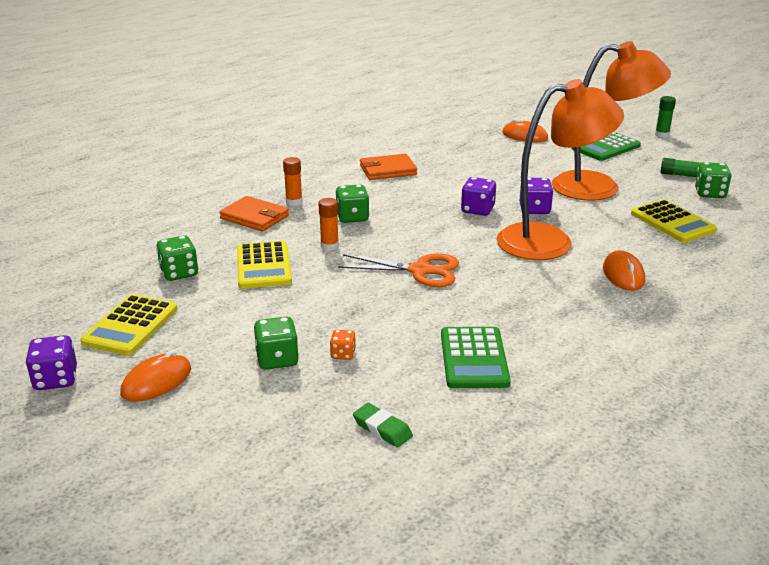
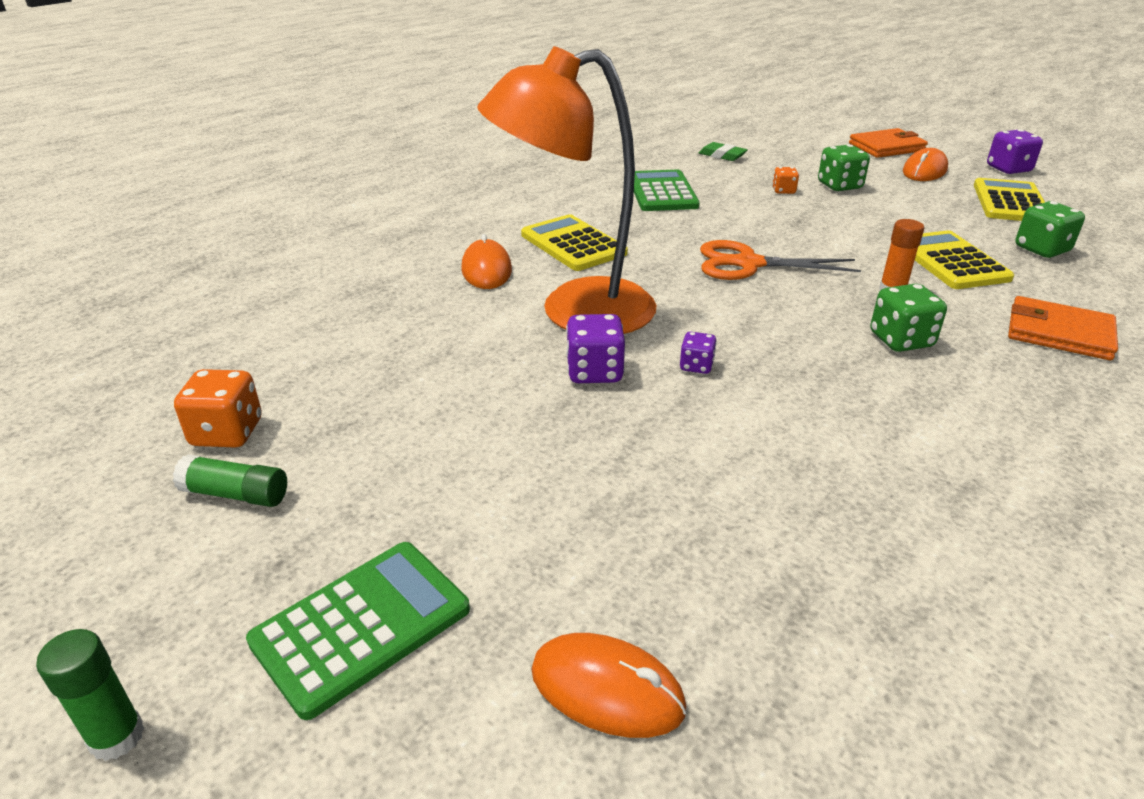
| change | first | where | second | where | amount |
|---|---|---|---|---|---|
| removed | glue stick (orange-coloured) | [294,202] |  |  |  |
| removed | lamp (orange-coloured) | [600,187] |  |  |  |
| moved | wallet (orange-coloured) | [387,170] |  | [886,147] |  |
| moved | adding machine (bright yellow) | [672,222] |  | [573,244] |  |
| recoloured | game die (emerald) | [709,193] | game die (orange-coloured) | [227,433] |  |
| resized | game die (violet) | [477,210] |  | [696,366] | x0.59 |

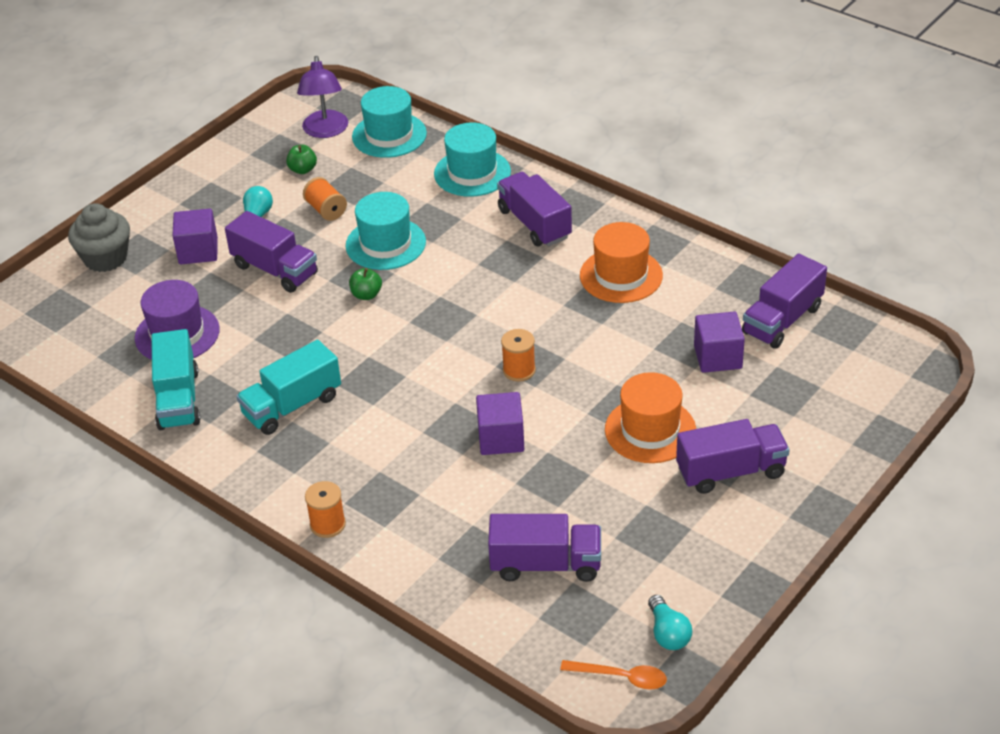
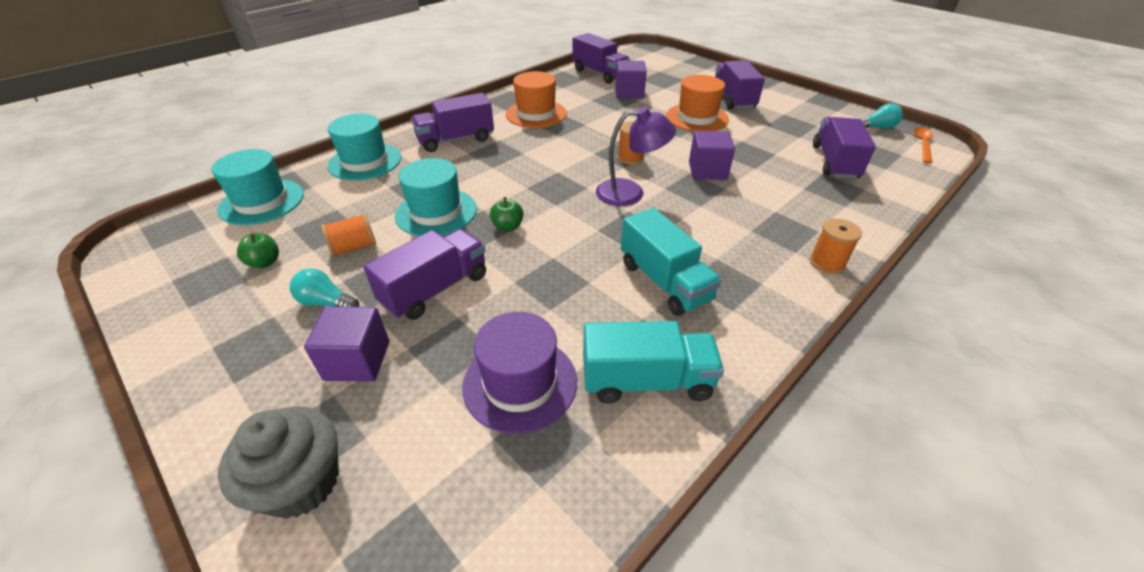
| change | first | where | second | where | amount |
|---|---|---|---|---|---|
| moved | lamp (violet) | [325,131] |  | [630,193] |  |

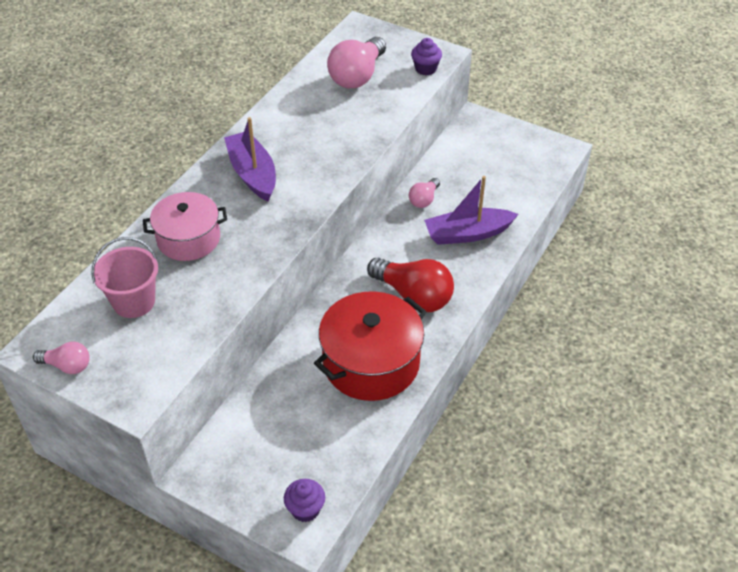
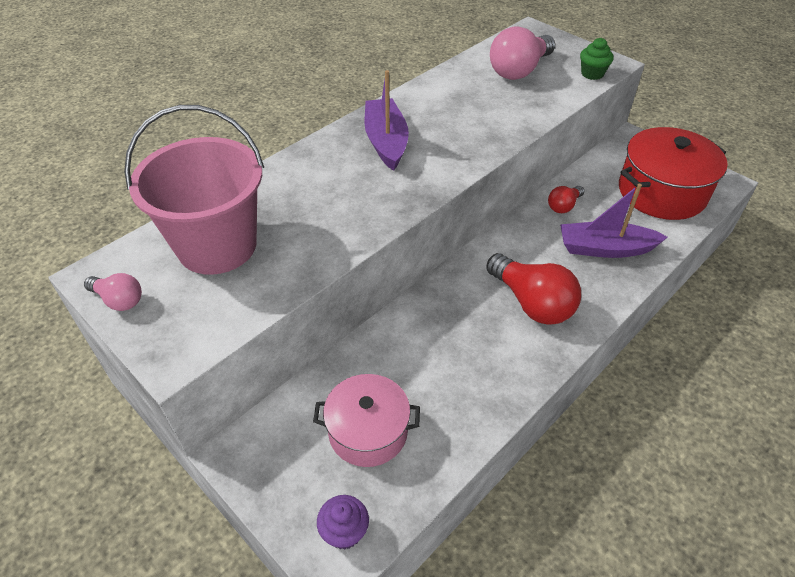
| change | first | where | second | where | amount |
|---|---|---|---|---|---|
| moved | stockpot (rosy) | [188,239] |  | [368,431] |  |
| moved | stockpot (scarlet) | [371,362] |  | [661,192] |  |
| recoloured | bulb (rosy) | [424,200] | bulb (scarlet) | [563,206] |  |
| recoloured | cupcake (violet) | [425,69] | cupcake (emerald) | [592,74] |  |
| resized | sand bucket (rosy) | [134,302] |  | [217,246] | x1.67 |

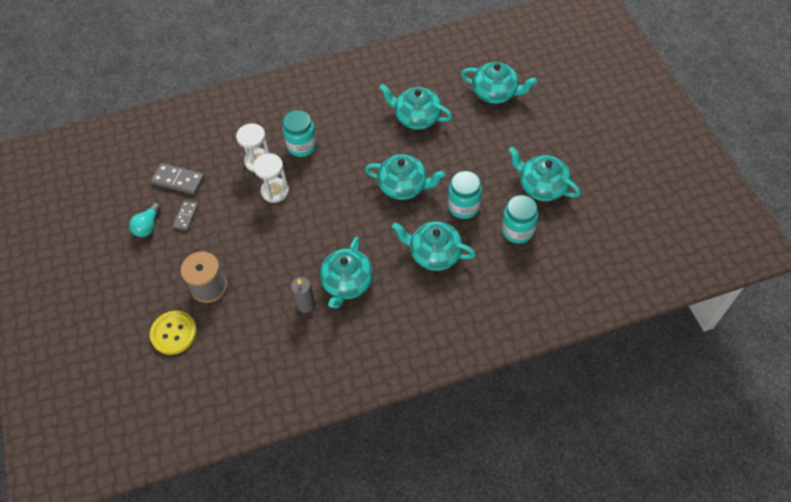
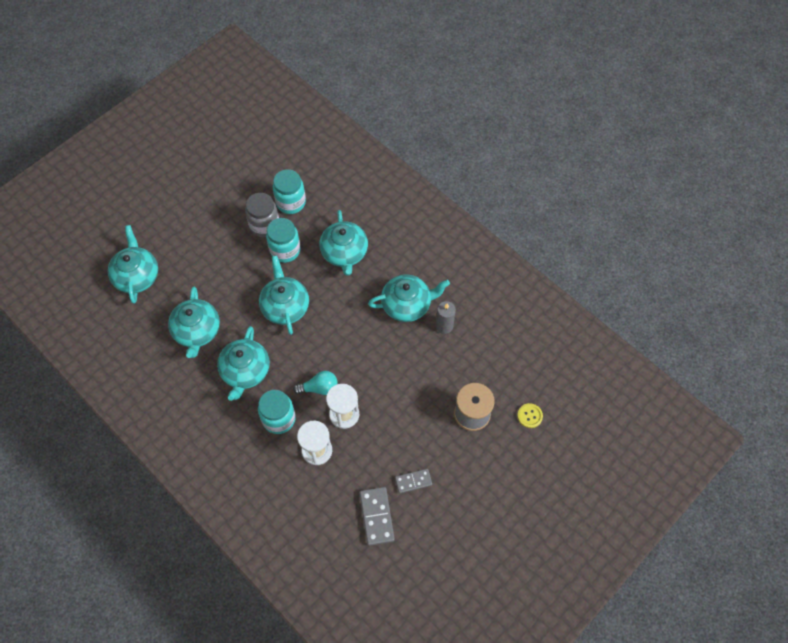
| change | first | where | second | where | amount |
|---|---|---|---|---|---|
| added |  |  | jam jar (ash-grey) | [264,225] |  |
| moved | bulb (turquoise) | [148,226] |  | [319,388] |  |
| moved | china teapot (turquoise) | [541,186] |  | [245,371] |  |
| resized | sewing button (bright yellow) | [174,333] |  | [529,416] | x0.57 |

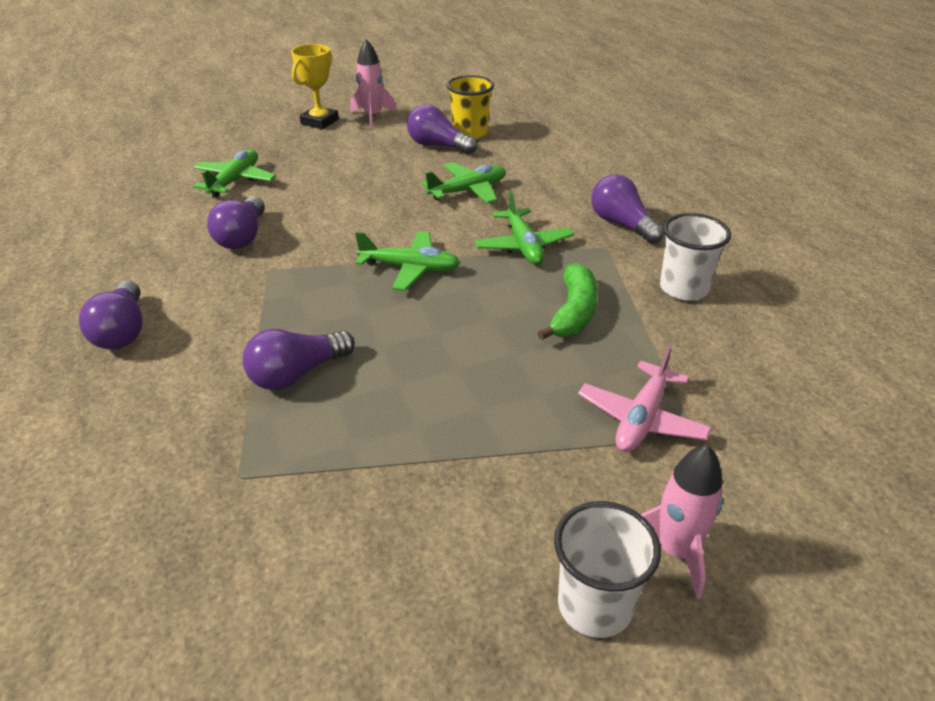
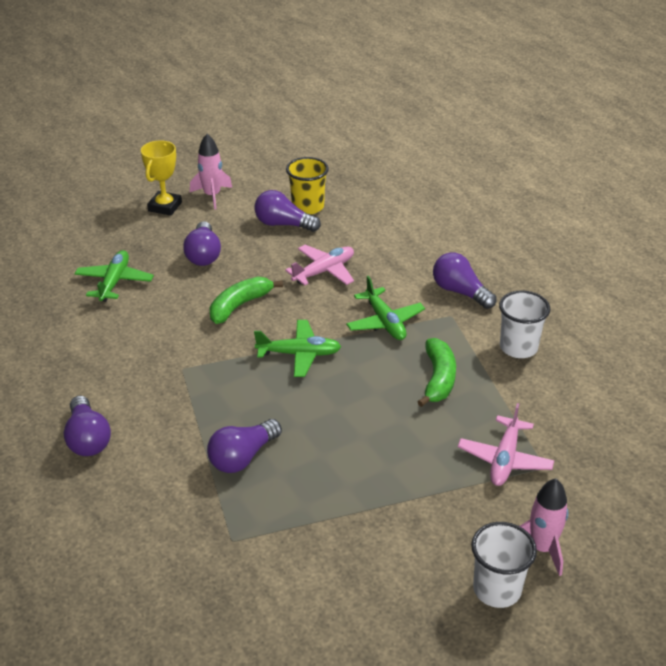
| change | first | where | second | where | amount |
|---|---|---|---|---|---|
| added |  |  | toy banana (emerald) | [240,305] |  |
| moved | bulb (violet) | [242,237] |  | [203,255] |  |
| recoloured | plane (emerald) | [468,191] | plane (rosy) | [324,271] |  |

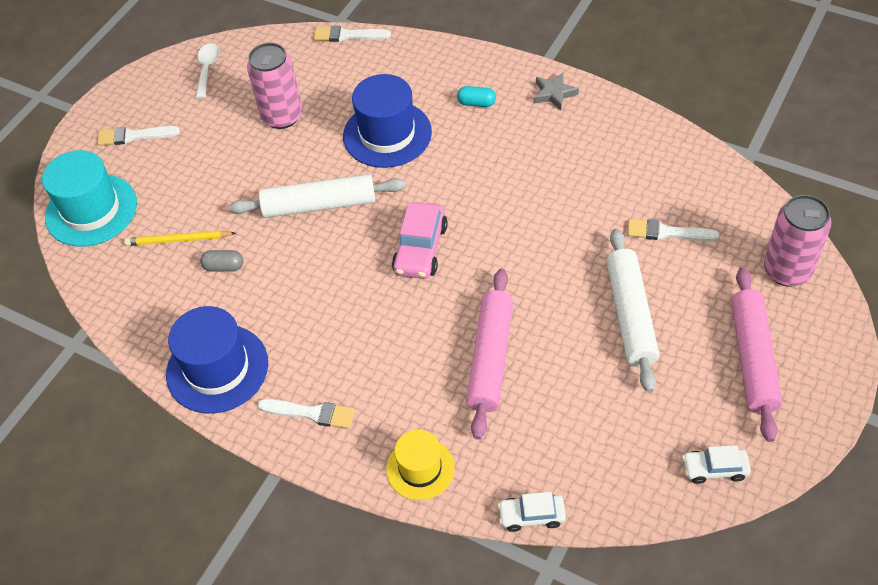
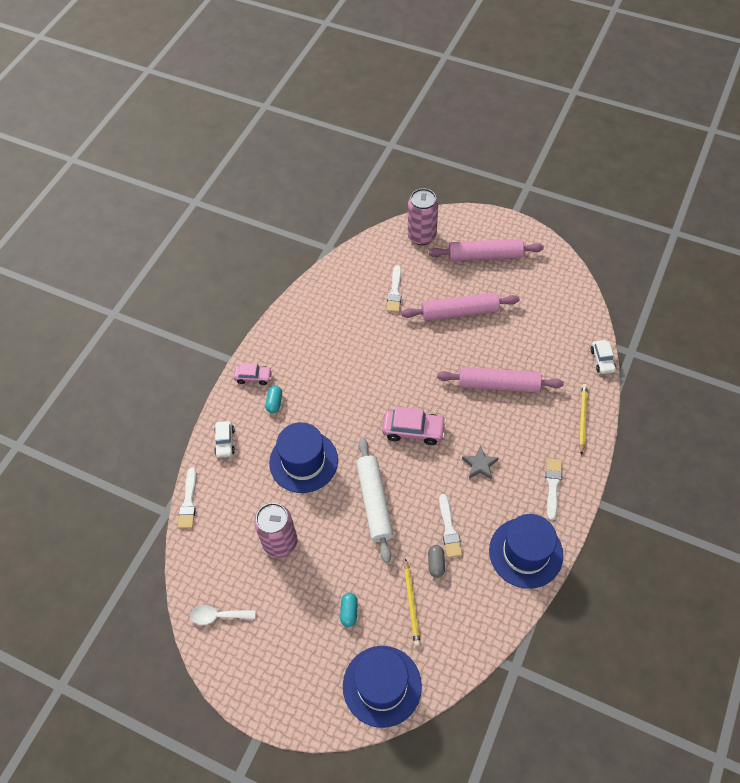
| change | first | where | second | where | amount |
|---|---|---|---|---|---|
| added |  |  | automobile (rosy) | [253,377] |  |
| added |  |  | capsule (turquoise) | [349,612] |  |
| moved | paintbrush (snow-white) | [134,136] |  | [449,529] |  |
| moved | five-pointed star (ash-grey) | [554,93] |  | [480,465] |  |
| moved | automobile (snow-white) | [714,469] |  | [225,442] |  |
| replaced | top hat (bright yellow) | [420,468] | wooden pencil (bright yellow) | [582,418] |  |
| recoloured | top hat (turquoise) | [91,210] | top hat (cobalt) | [382,686] |  |
| recoloured | rolling pin (snow-white) | [630,315] | rolling pin (rosy) | [459,312] |  |

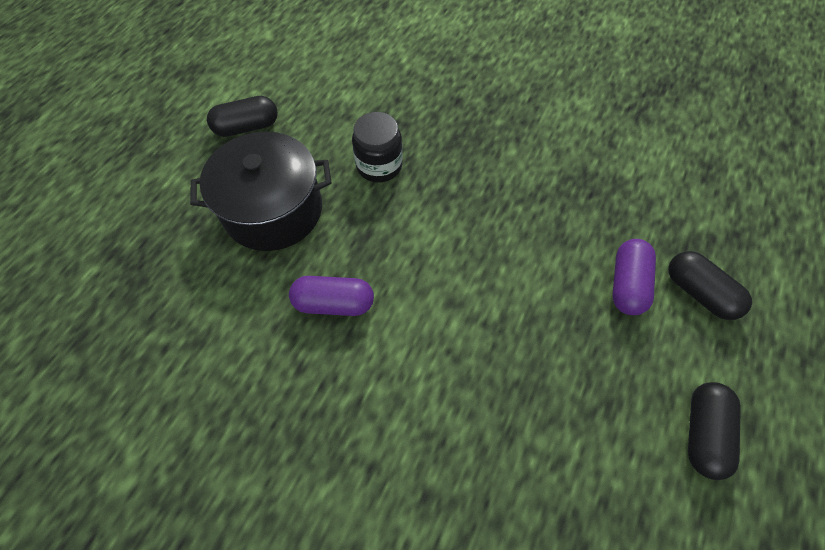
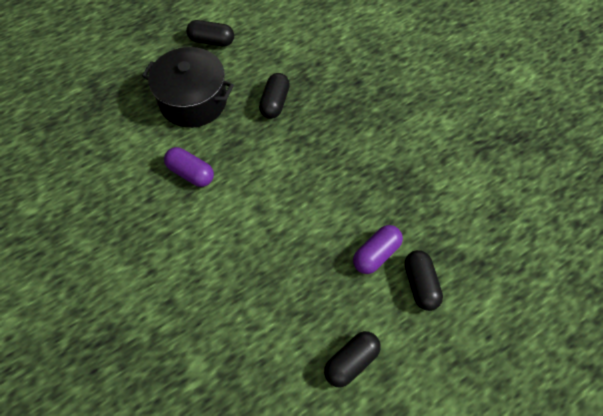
| change | first | where | second | where | amount |
|---|---|---|---|---|---|
| replaced | jam jar (jet-black) | [379,165] | capsule (jet-black) | [274,103] |  |

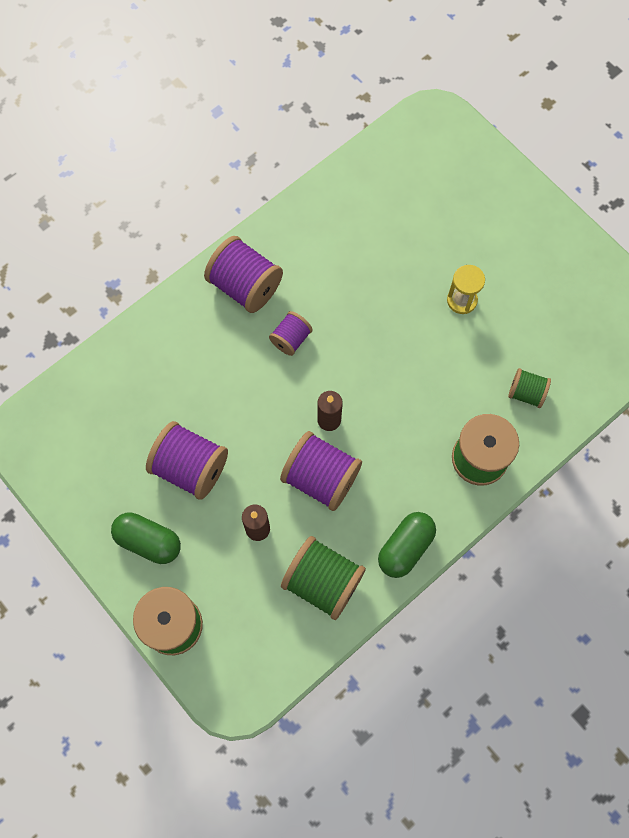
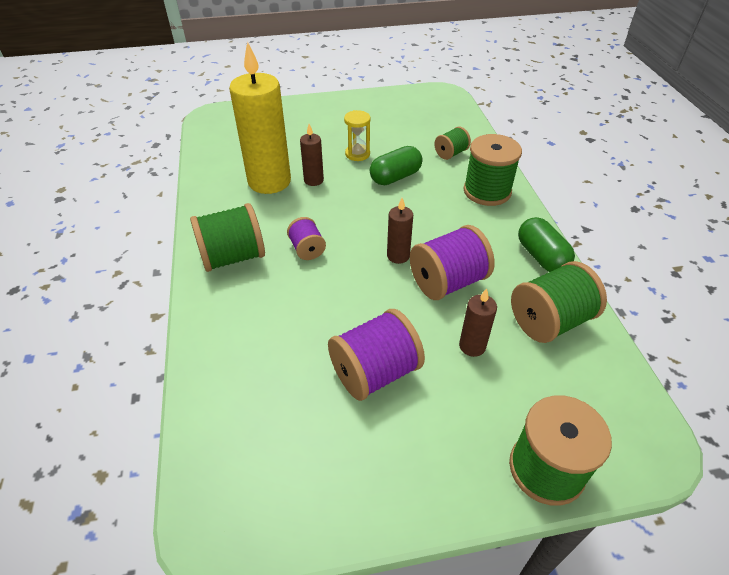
| change | first | where | second | where | amount |
|---|---|---|---|---|---|
| added |  |  | pillar candle (bright yellow) | [269,181] |  |
| added |  |  | pillar candle (brown) | [313,180] |  |
| moved | capsule (emerald) | [148,541] |  | [395,177] |  |
| recoloured | spool (violet) | [245,286] | spool (emerald) | [233,257] |  |

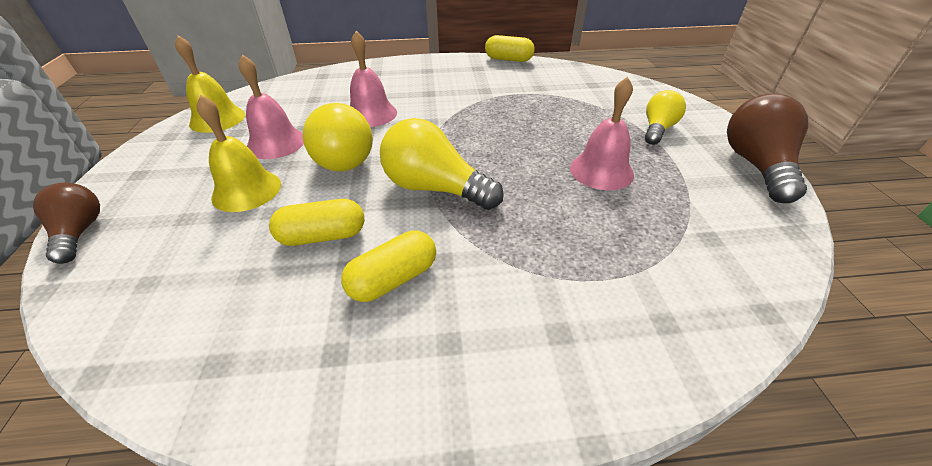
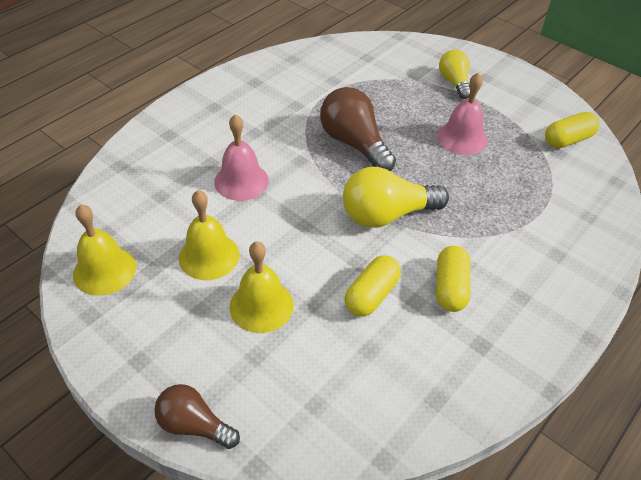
| change | first | where | second | where | amount |
|---|---|---|---|---|---|
| removed | bulb (bright yellow) | [341,156] |  |  |  |
| moved | capsule (bright yellow) | [508,59] |  | [568,140] |  |
| moved | bulb (brown) | [756,165] |  | [354,144] |  |
| recoloured | bell (rosy) | [276,143] | bell (bright yellow) | [209,256] |  |

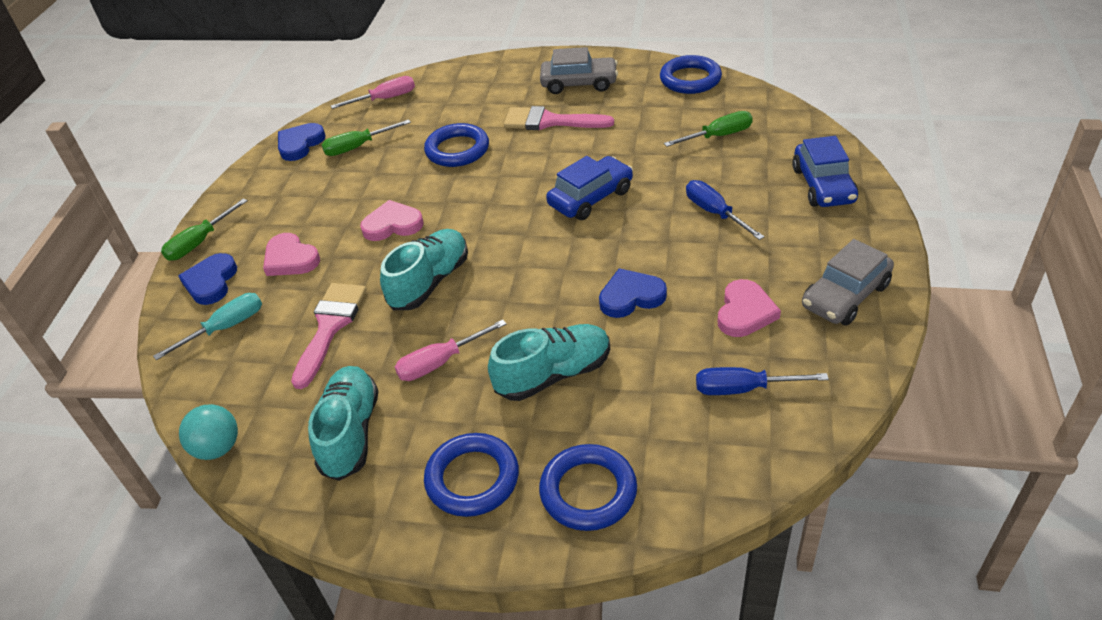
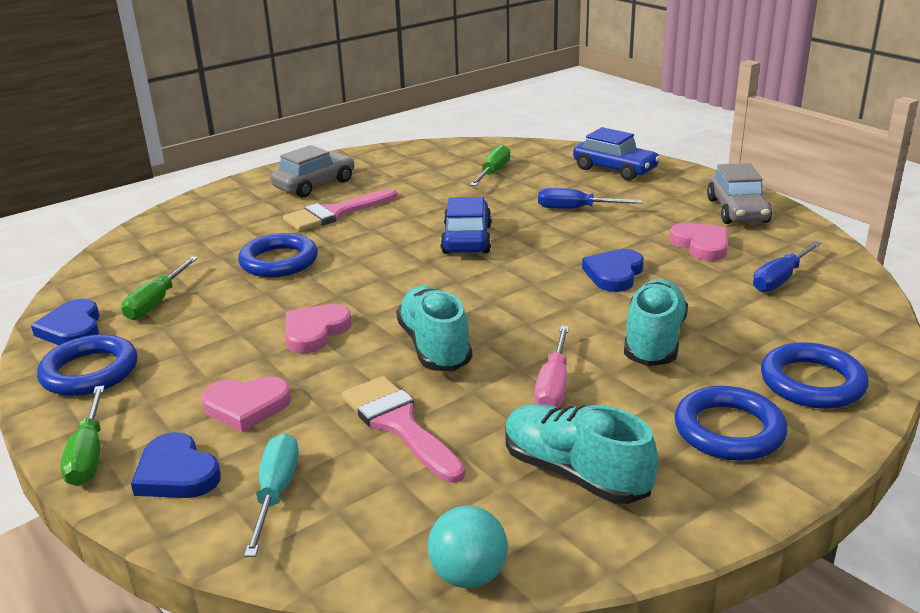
| change | first | where | second | where | amount |
|---|---|---|---|---|---|
| removed | hand screwdriver (rosy) | [385,99] |  |  |  |
| moved | torus (cobalt) | [690,79] |  | [90,372] |  |

